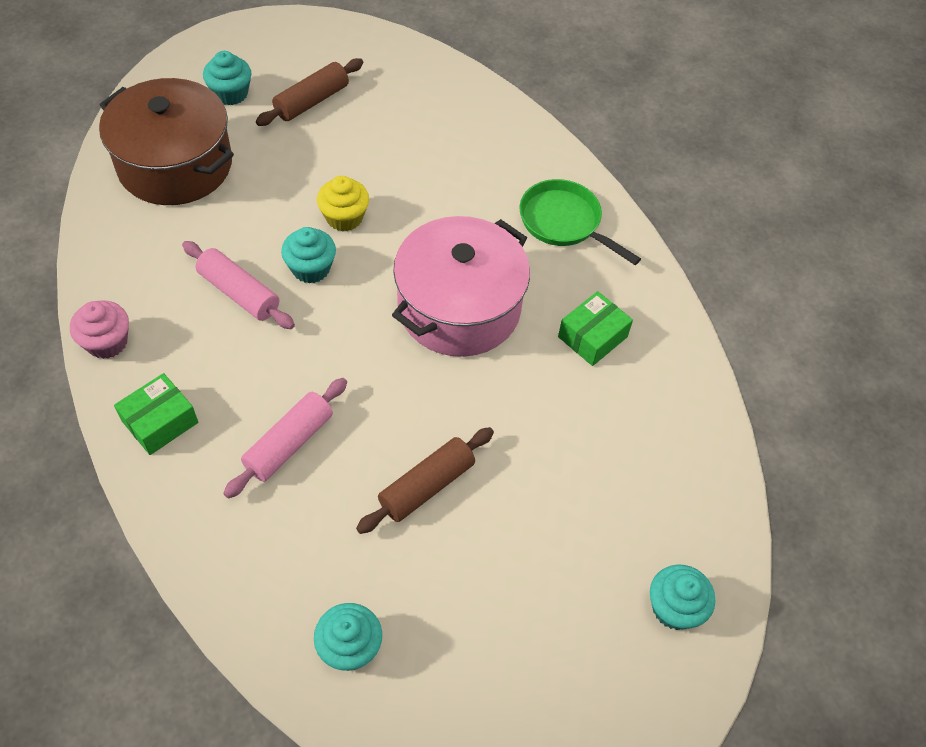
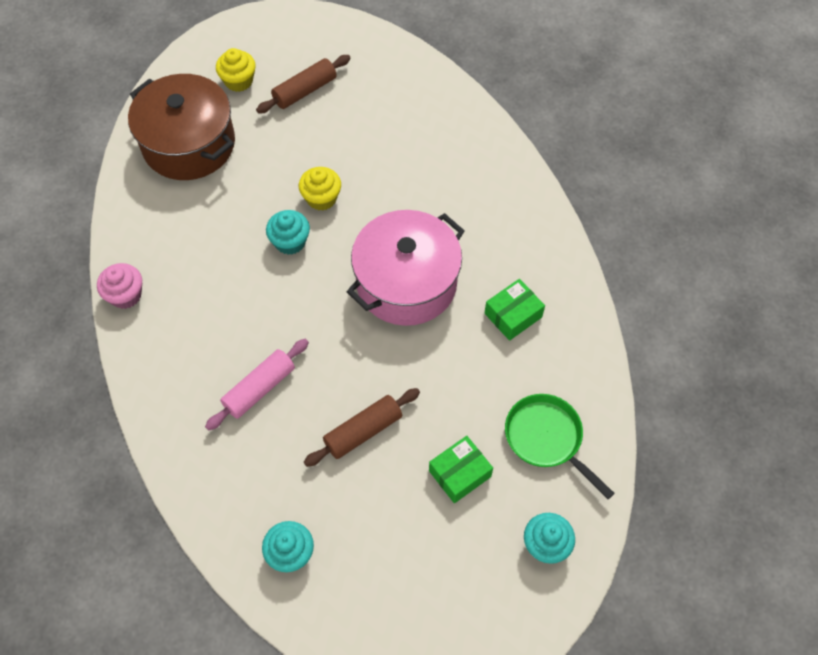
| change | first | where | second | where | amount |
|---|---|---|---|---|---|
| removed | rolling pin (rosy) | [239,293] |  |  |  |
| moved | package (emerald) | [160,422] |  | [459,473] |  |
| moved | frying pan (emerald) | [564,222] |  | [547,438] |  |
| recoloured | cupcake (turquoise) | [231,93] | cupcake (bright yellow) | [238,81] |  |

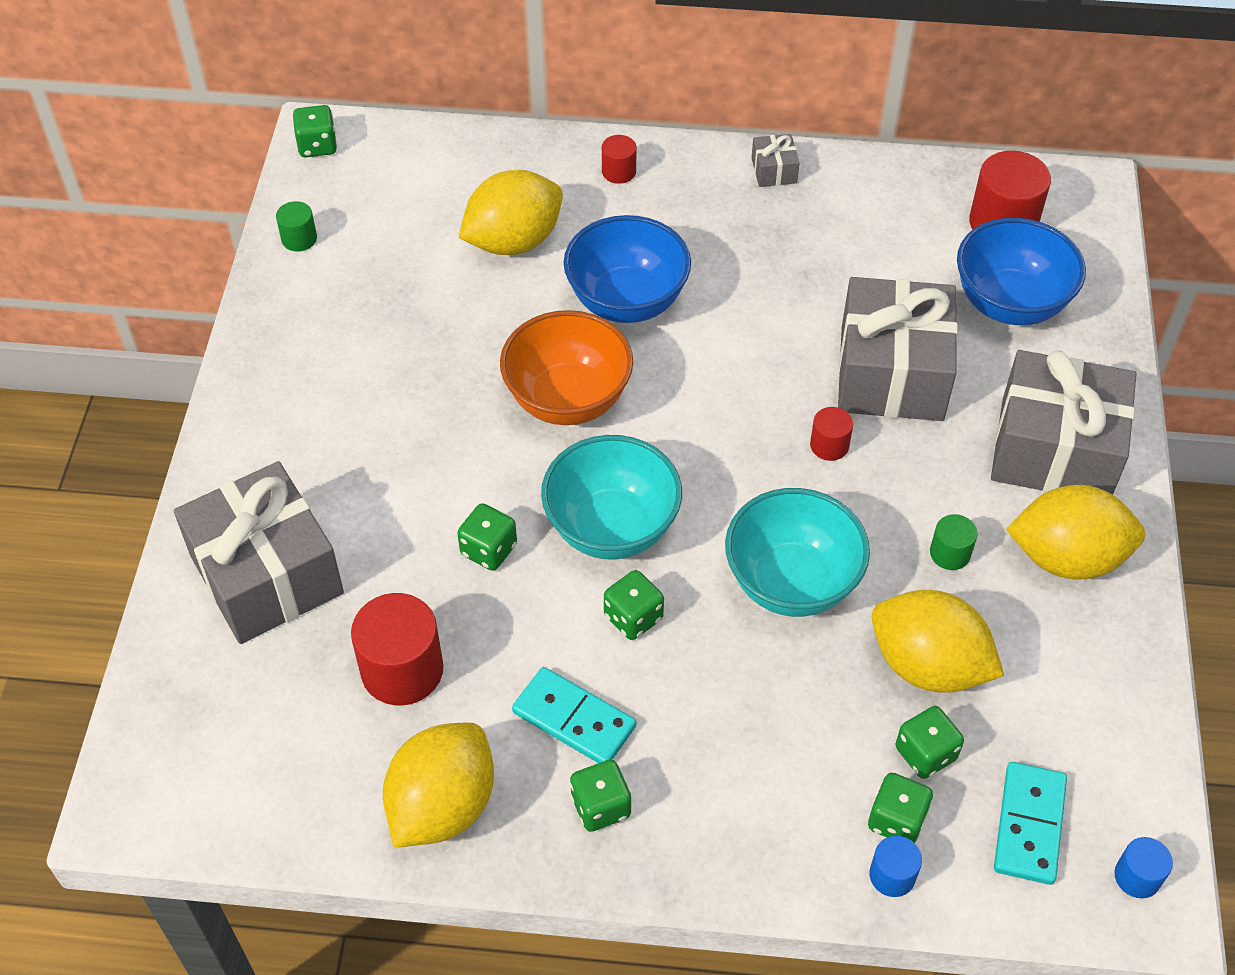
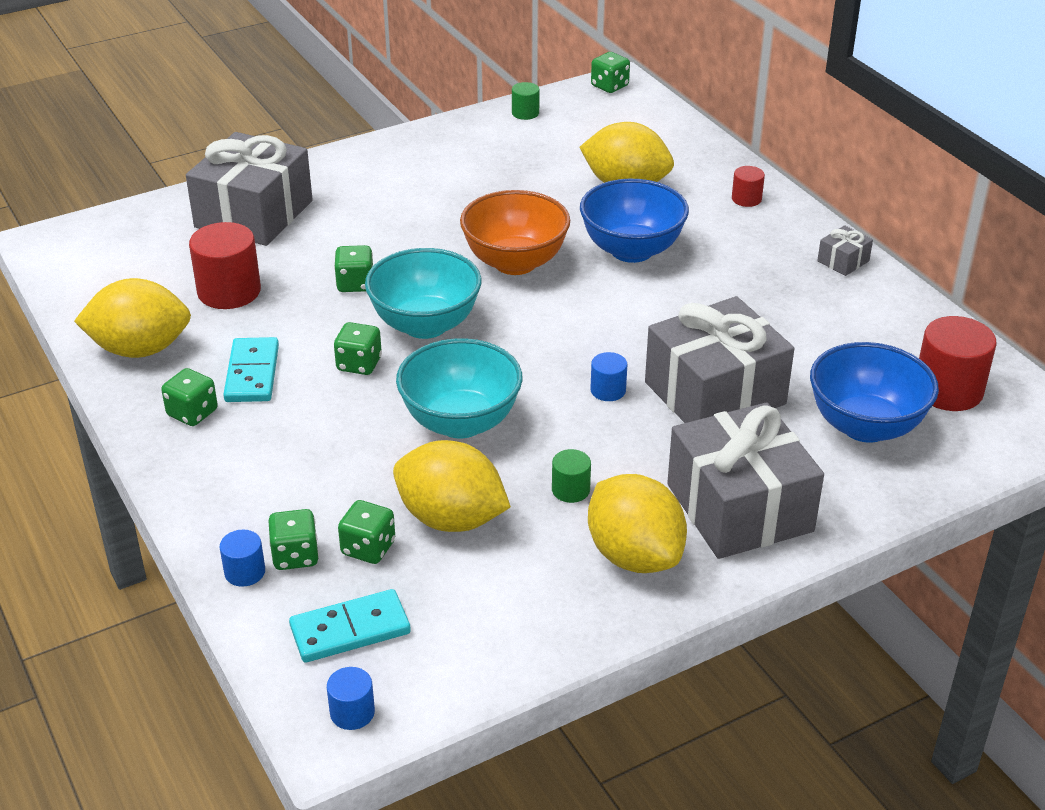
| change | first | where | second | where | amount |
|---|---|---|---|---|---|
| recoloured | cylinder shape (scarlet) | [829,445] | cylinder shape (cobalt) | [608,390] |  |
| turned | toy lemon (bright yellow) | [928,666] |  | [451,519] | 60 degrees counterclockwise |

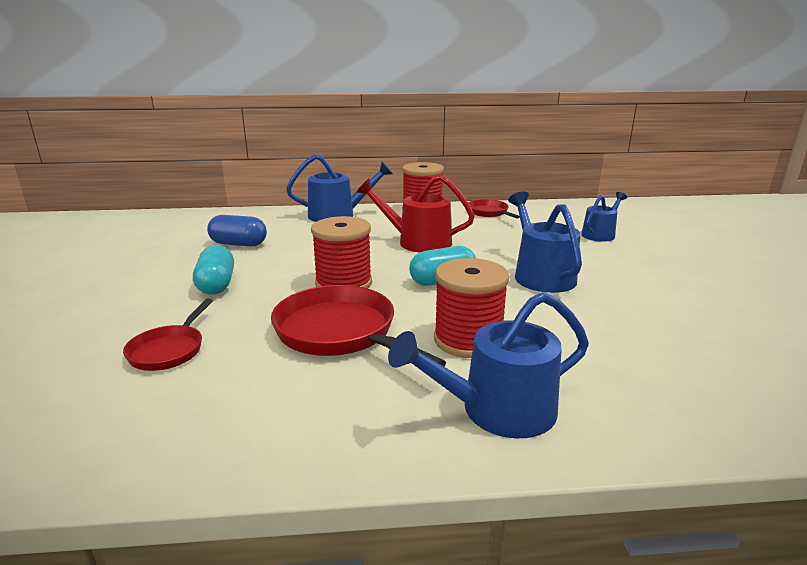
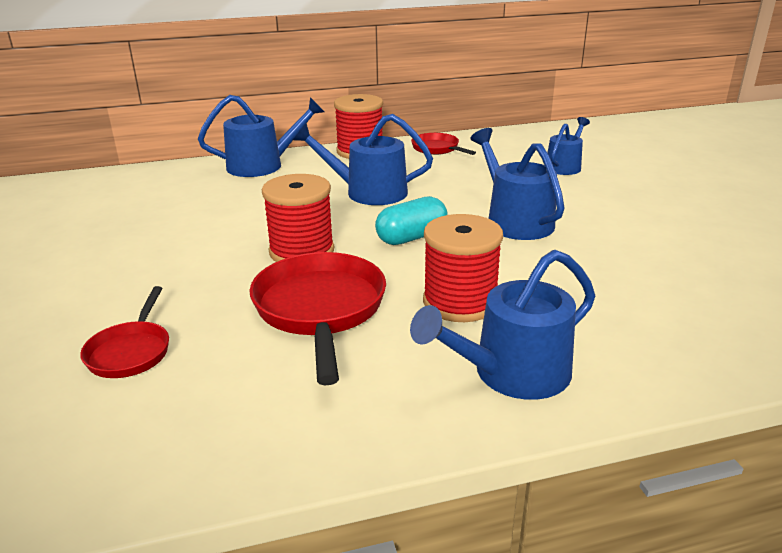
| change | first | where | second | where | amount |
|---|---|---|---|---|---|
| removed | capsule (turquoise) | [216,285] |  |  |  |
| removed | capsule (cobalt) | [238,244] |  |  |  |
| recoloured | watering can (scarlet) | [418,242] | watering can (cobalt) | [368,192] |  |
| turned | frying pan (scarlet) | [340,333] |  | [320,310] | 45 degrees clockwise |

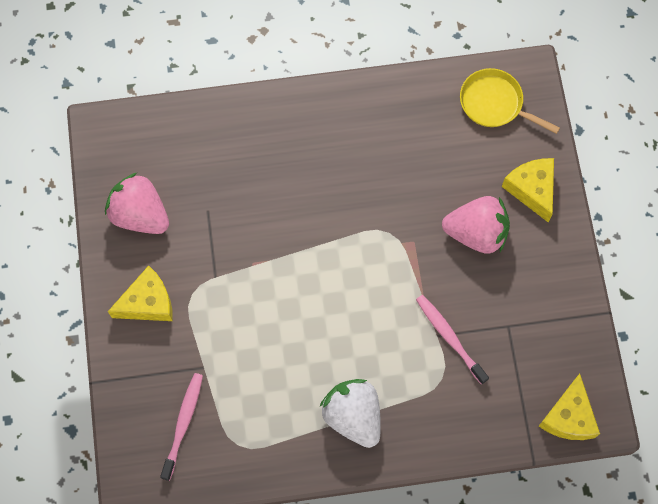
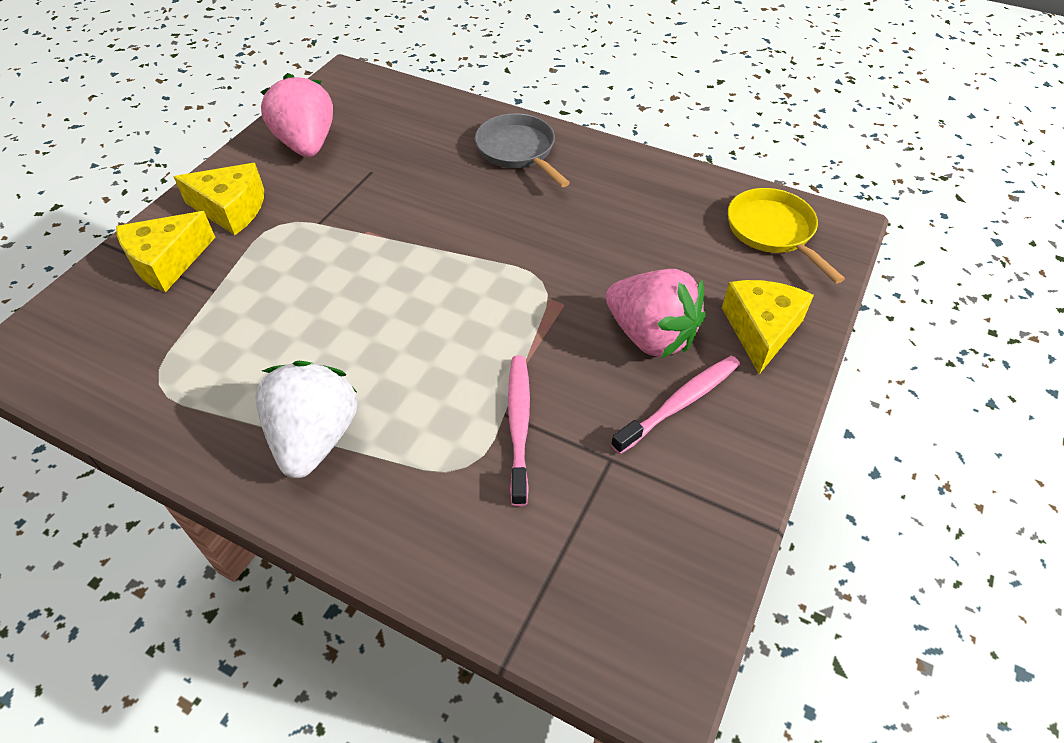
| change | first | where | second | where | amount |
|---|---|---|---|---|---|
| added |  |  | frying pan (ash-grey) | [518,151] |  |
| moved | tooth brush (rosy) | [183,424] |  | [680,403] |  |
| moved | cheese (bright yellow) | [569,417] |  | [167,262] |  |

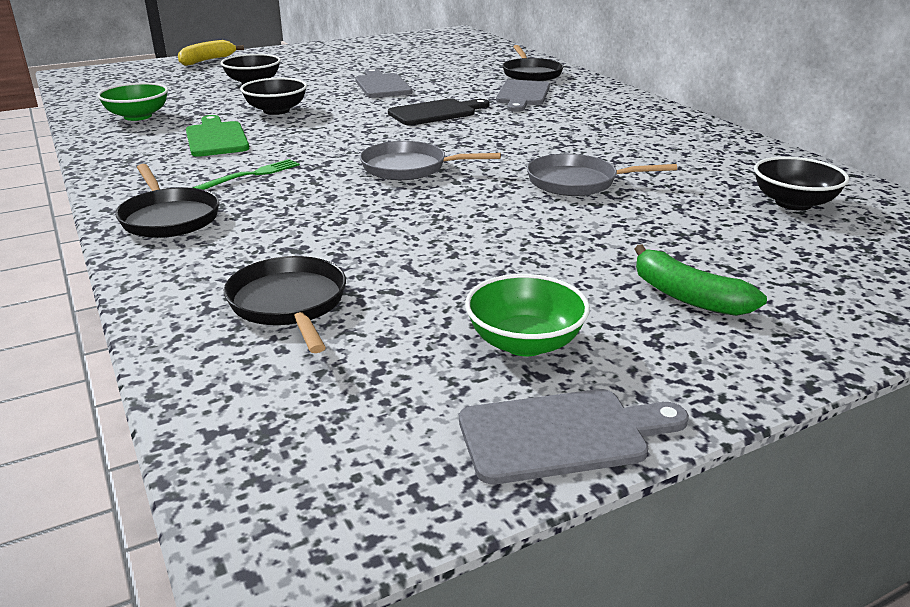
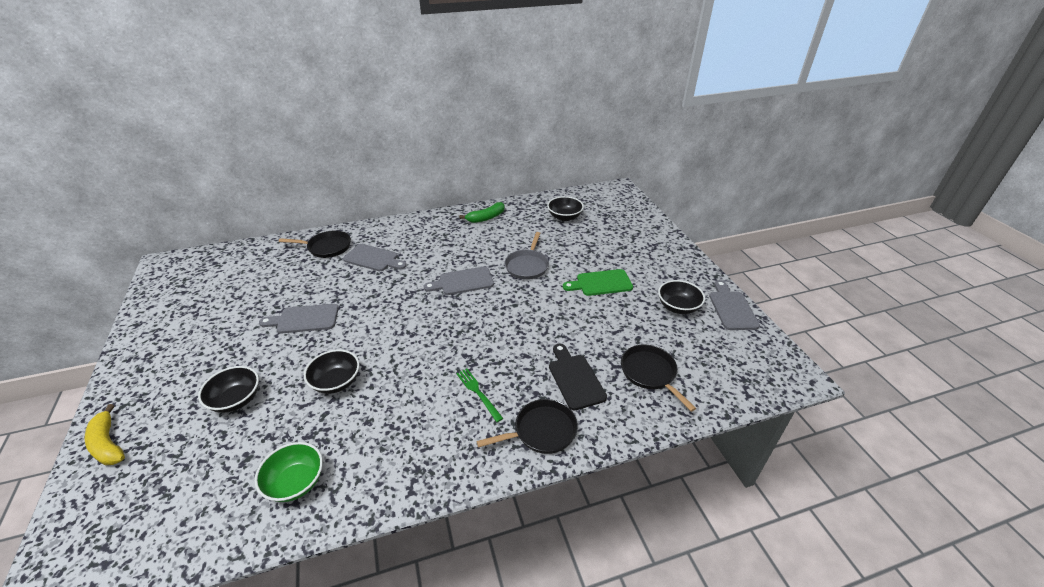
| change | first | where | second | where | amount |
|---|---|---|---|---|---|
| removed | frying pan (ash-grey) | [409,168] |  |  |  |
| added |  |  | bread board (ash-grey) | [463,282] |  |
| moved | bread board (emerald) | [216,138] |  | [601,283] |  |
| moved | bread board (jet-black) | [435,112] |  | [575,379] |  |
| moved | toy banana (emerald) | [687,297] |  | [486,218] |  |
| recoloured | deep dish (emerald) | [525,342] | deep dish (jet-black) | [678,307] |  |
| turned | frying pan (jet-black) | [289,304] |  | [650,373] | 75 degrees clockwise |

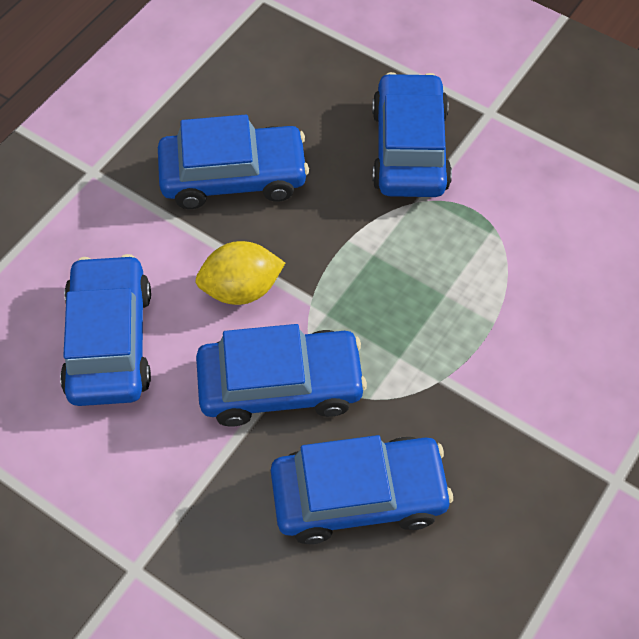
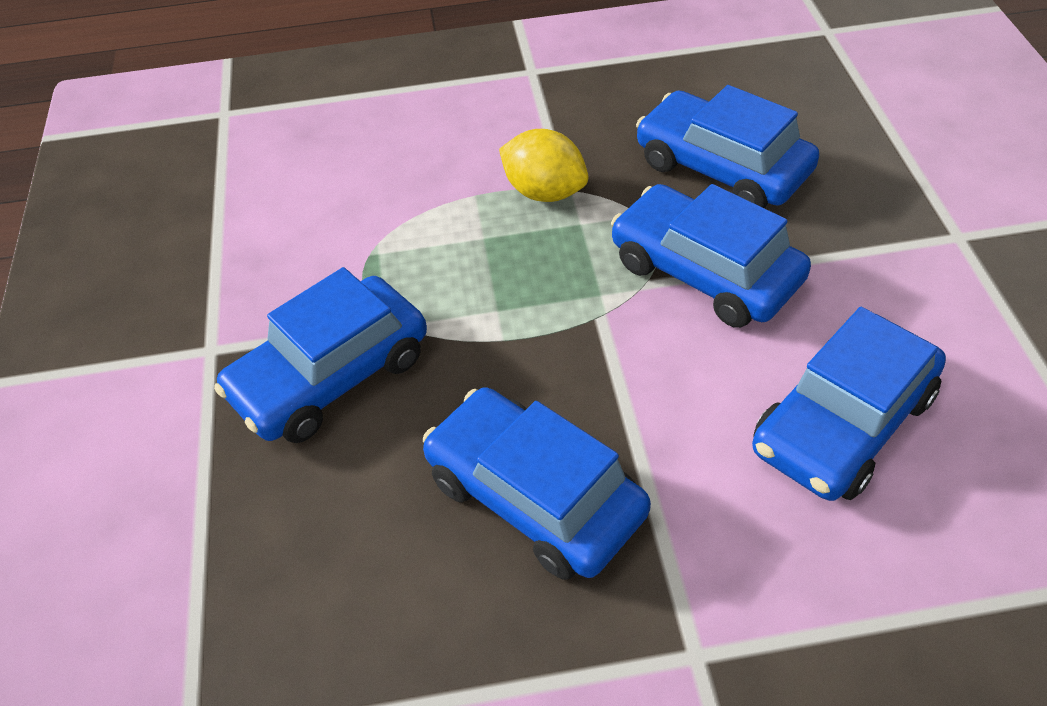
| change | first | where | second | where | amount |
|---|---|---|---|---|---|
| moved | toy lemon (bright yellow) | [241,289] |  | [544,192] |  |

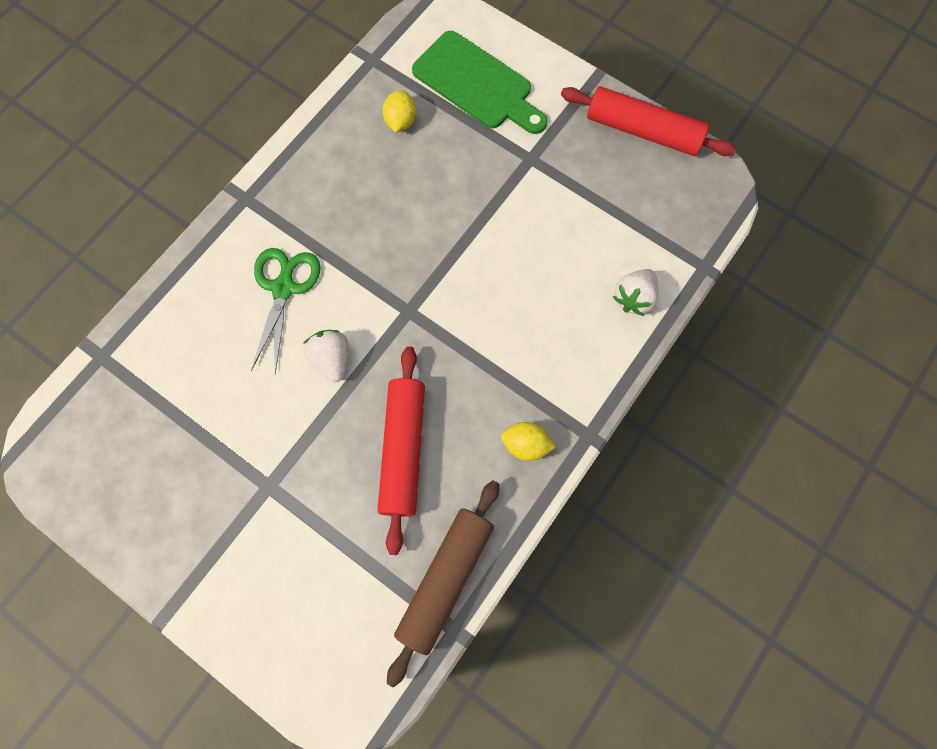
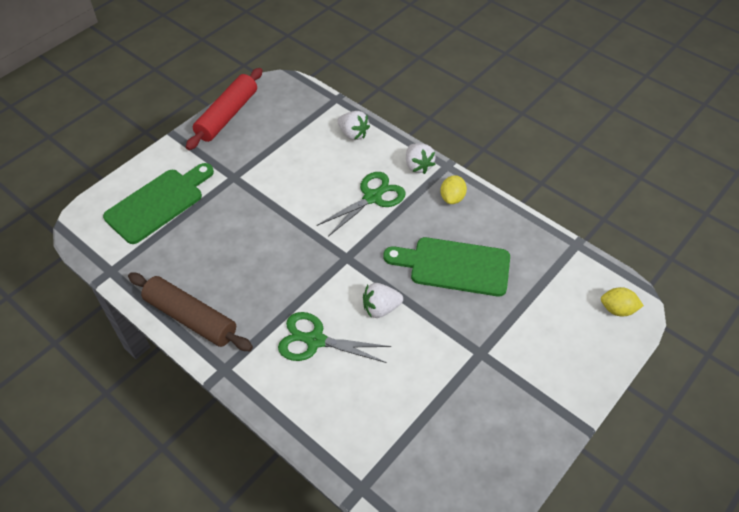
| change | first | where | second | where | amount |
|---|---|---|---|---|---|
| added |  |  | shears (emerald) | [372,197] |  |
| added |  |  | toy strawberry (snow-white) | [418,166] |  |
| moved | toy lemon (bright yellow) | [400,121] |  | [617,309] |  |
| moved | rolling pin (brown) | [445,579] |  | [191,318] |  |
| replaced | rolling pin (scarlet) | [403,450] | bread board (emerald) | [454,266] |  |

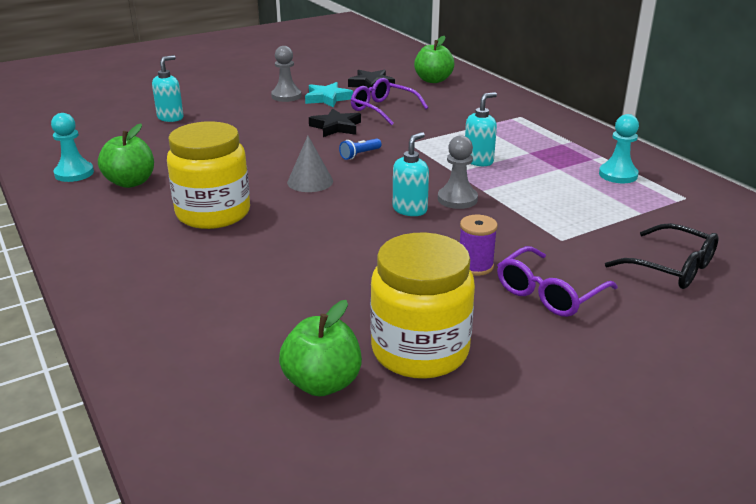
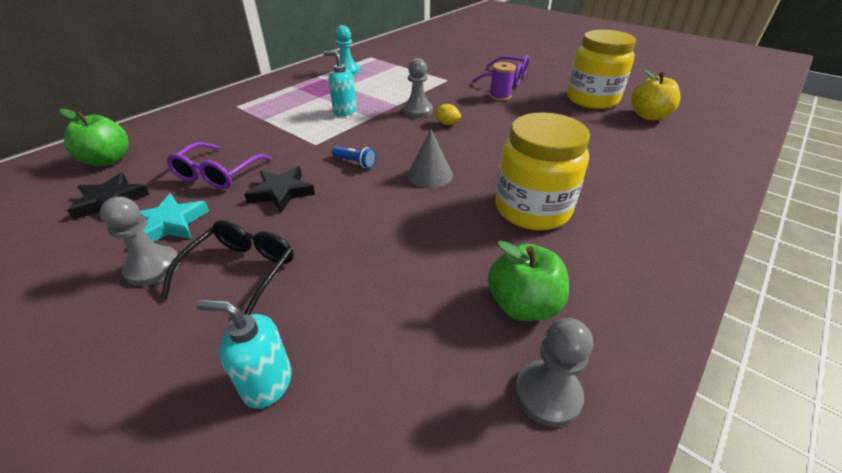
| change | first | where | second | where | amount |
|---|---|---|---|---|---|
| moved | spectacles (jet-black) | [671,267] |  | [241,272] |  |
| replaced | soap pump (turquoise) | [410,209] | toy lemon (bright yellow) | [447,124] |  |
| recoloured | chess pawn (turquoise) | [74,173] | chess pawn (ash-grey) | [547,394] |  |
| recoloured | apple fruit (emerald) | [322,383] | apple fruit (bright yellow) | [648,116] |  |

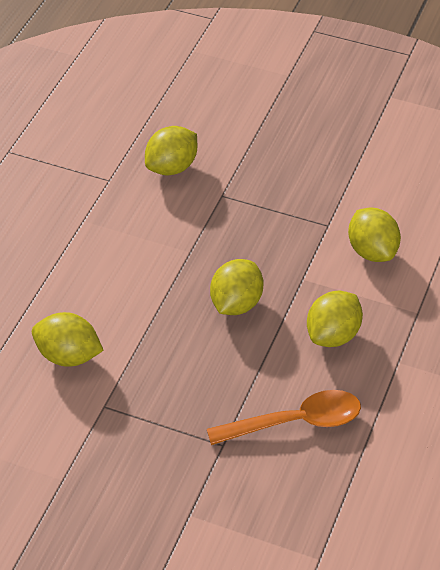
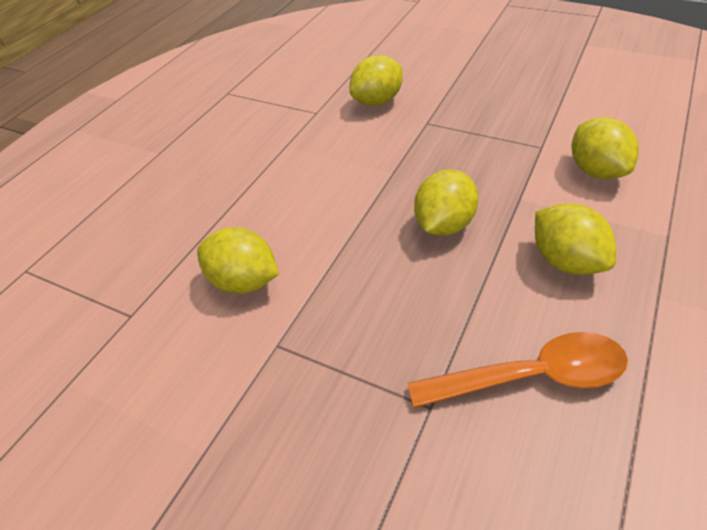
| change | first | where | second | where | amount |
|---|---|---|---|---|---|
| turned | toy lemon (bright yellow) | [333,335] |  | [566,261] | 75 degrees counterclockwise |

